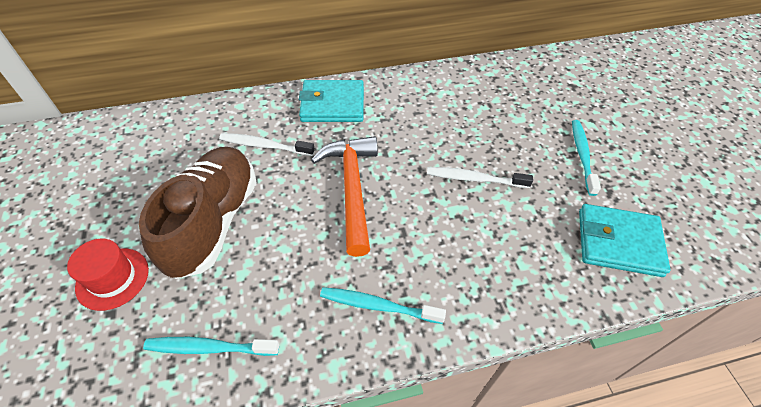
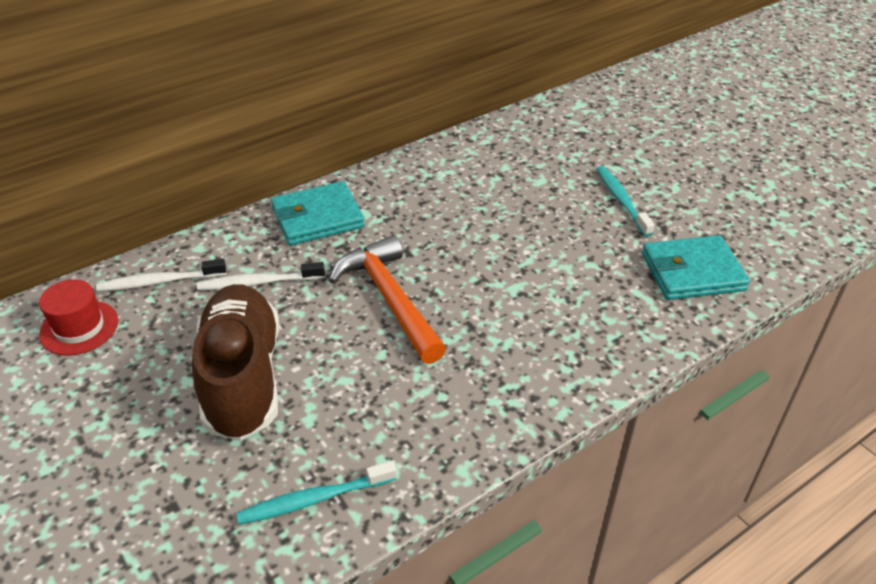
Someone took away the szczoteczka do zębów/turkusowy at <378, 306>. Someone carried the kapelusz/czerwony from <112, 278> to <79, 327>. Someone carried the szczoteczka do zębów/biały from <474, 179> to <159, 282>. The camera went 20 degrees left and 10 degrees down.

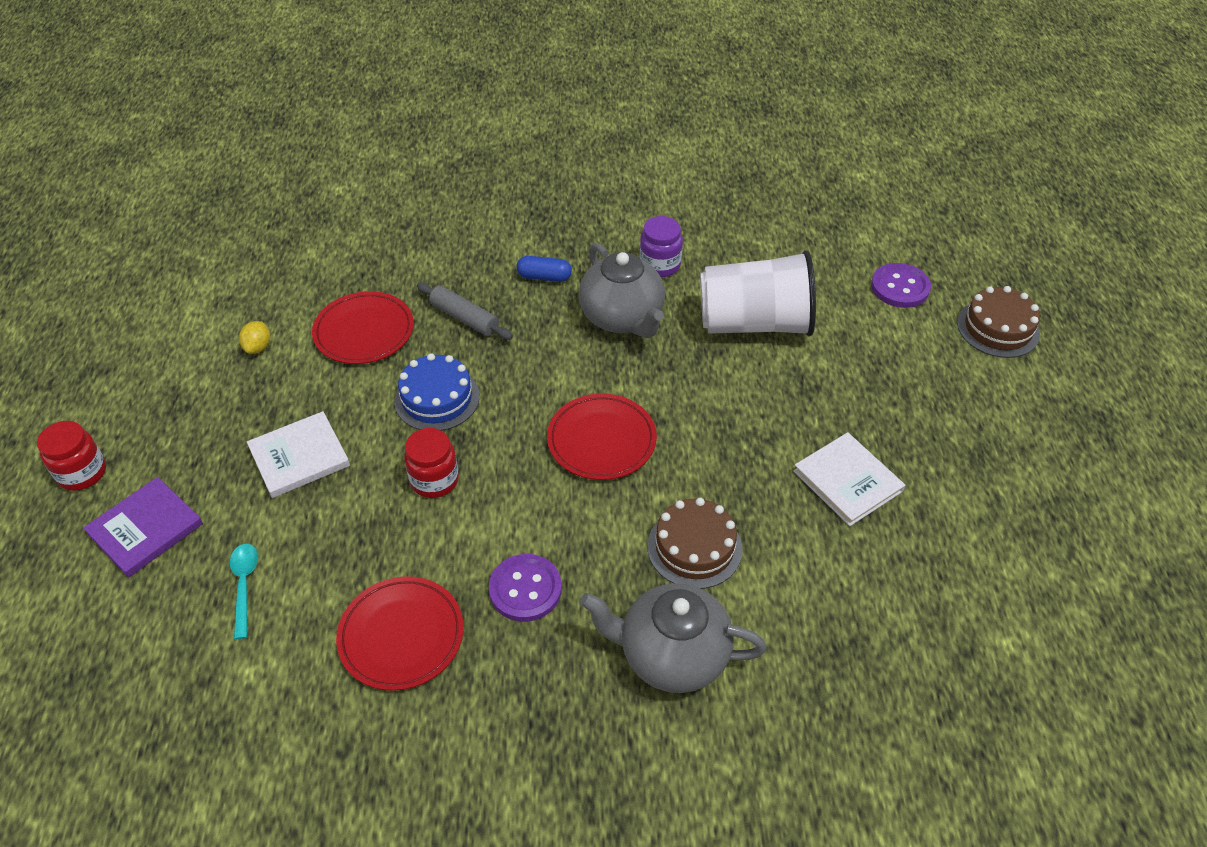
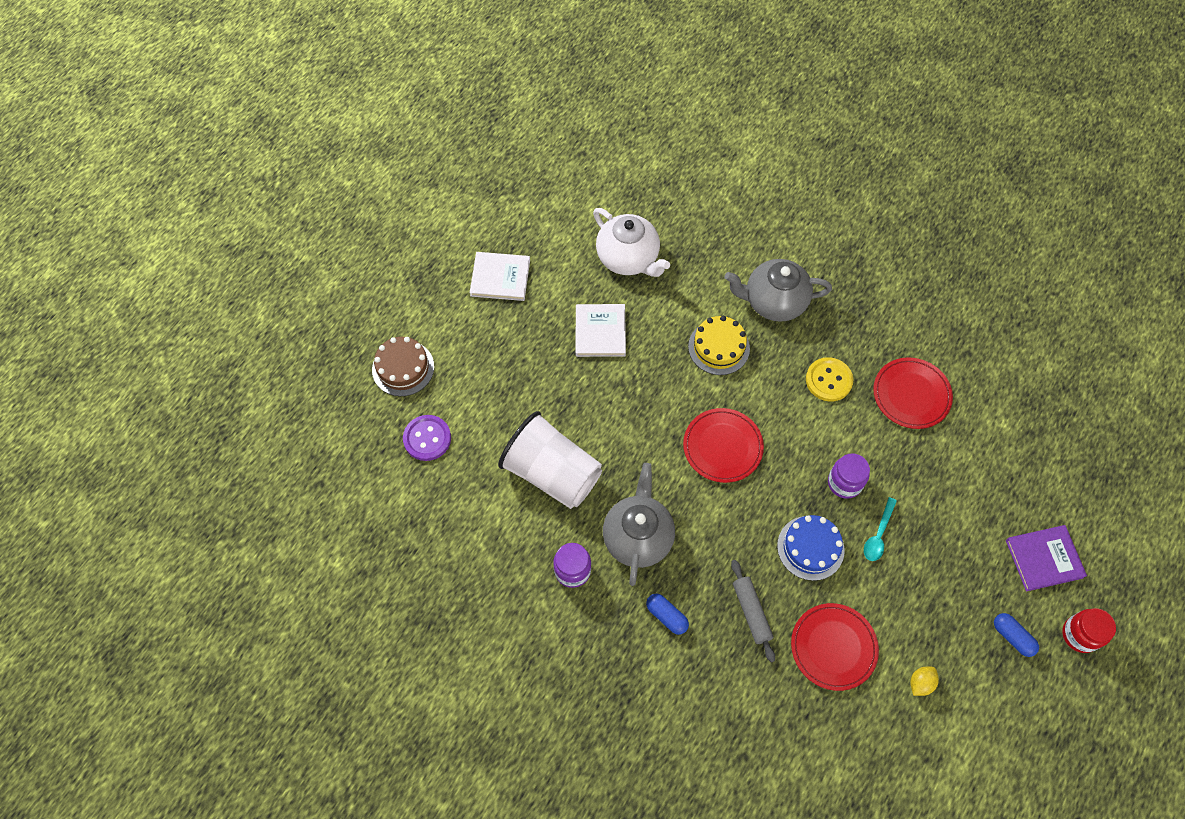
Someone put down the imbryk/biały at <628, 258>. Someone put down the kapsułka/niebieski at <1012, 637>. Someone carried the łyżka/turkusowy from <244, 585> to <878, 535>. Someone carried the książka/biały from <299, 457> to <500, 278>. Someone repainted the słoik/czerwony at <434, 480>, which became the słoik/fioletowy at <844, 483>. Someone repainted the guzik/fioletowy at <525, 589>, which became the guzik/żółty at <828, 380>. Someone repainted the tort/brązowy at <694, 547>, which became the tort/żółty at <719, 347>. Someone rotated the imbryk/szary at <672, 655> by 135 degrees clockwise. The camera went 145 degrees left and 15 degrees up.

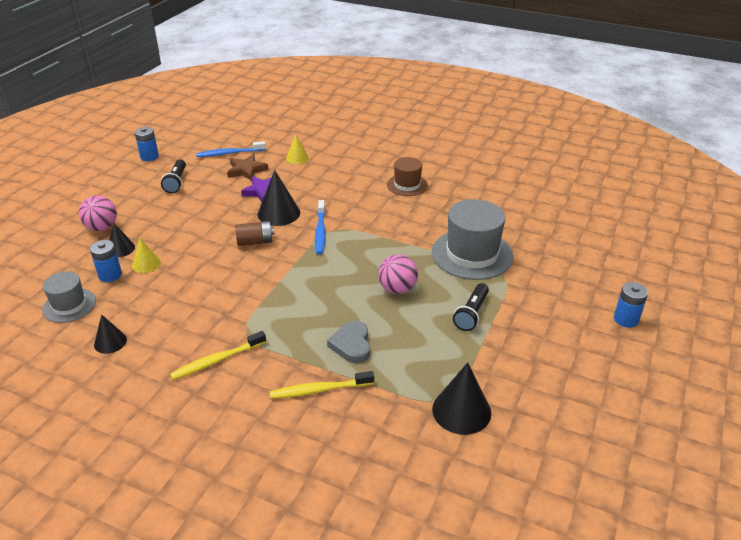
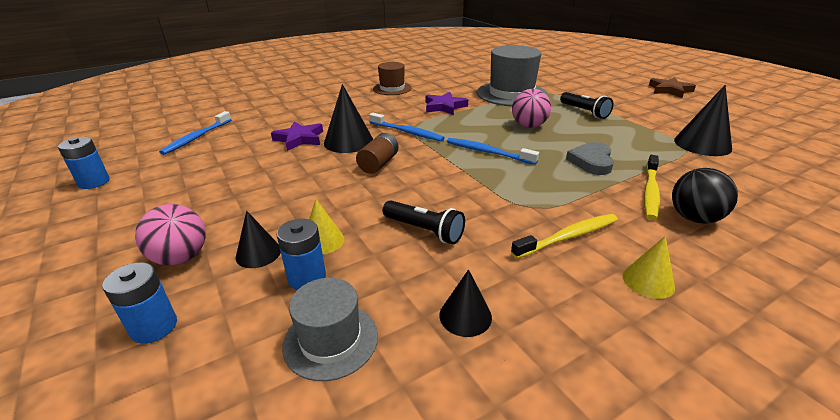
Someone put down the gwiazda/fioletowy at <444, 106>. Someone put down the szczoteczka do zębów/niebieski at <488, 152>. Someone put down the piłka/czarny at <694, 218>. Someone carried the latarka/czarny from <176, 182> to <424, 231>. Someone carried the gwiazda/brązowy from <246, 170> to <669, 90>. Someone carried the stożek/żółty from <297, 158> to <648, 281>. Someone carried the bateria/niebieski from <626, 319> to <154, 327>. Someone rotated the szczoteczka do zębów/żółty at <217, 360> by 120 degrees counterclockwise. Someone rotated the serce/szary at <351, 345> by 75 degrees clockwise. The camera went 55 degrees left and 5 degrees down.

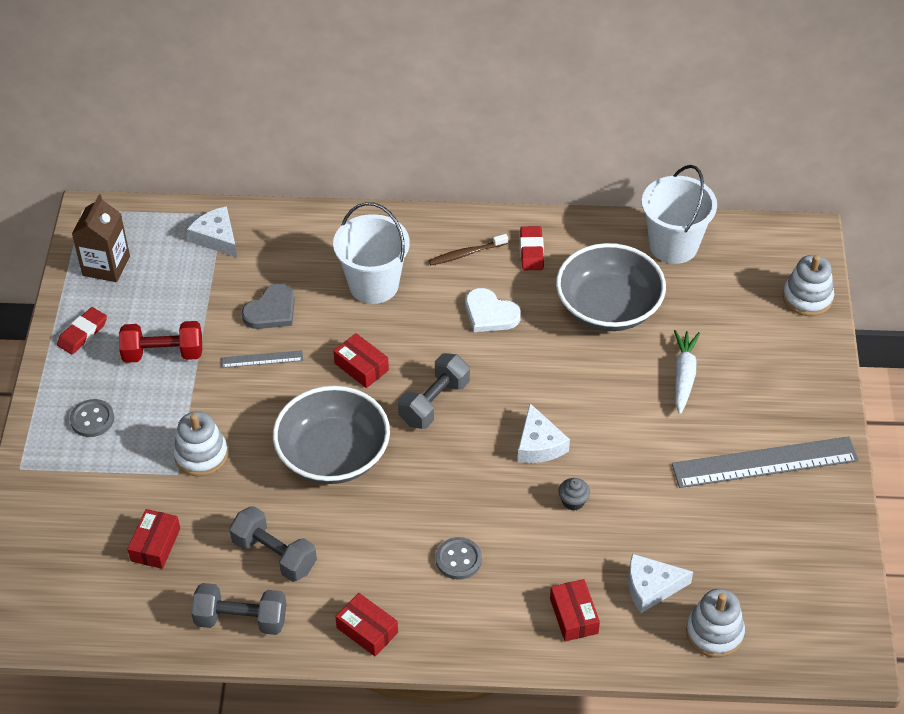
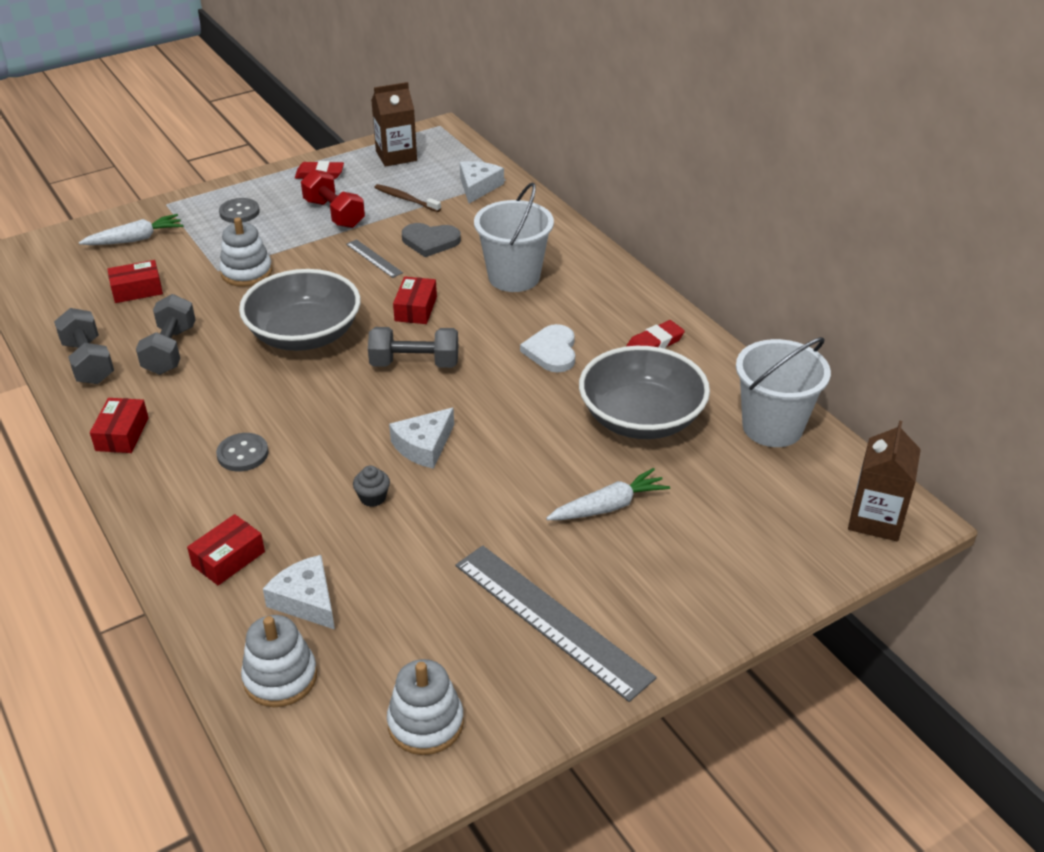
Someone put down the marchewka/biały at <135, 239>. Someone put down the karton mleka/brązowy at <875, 519>. Someone carried the szczoteczka do zębów/brązowy from <466, 254> to <406, 199>. Someone carried the zabawka nakładanka/biały from <807, 298> to <425, 723>. The camera went 55 degrees right and 10 degrees down.

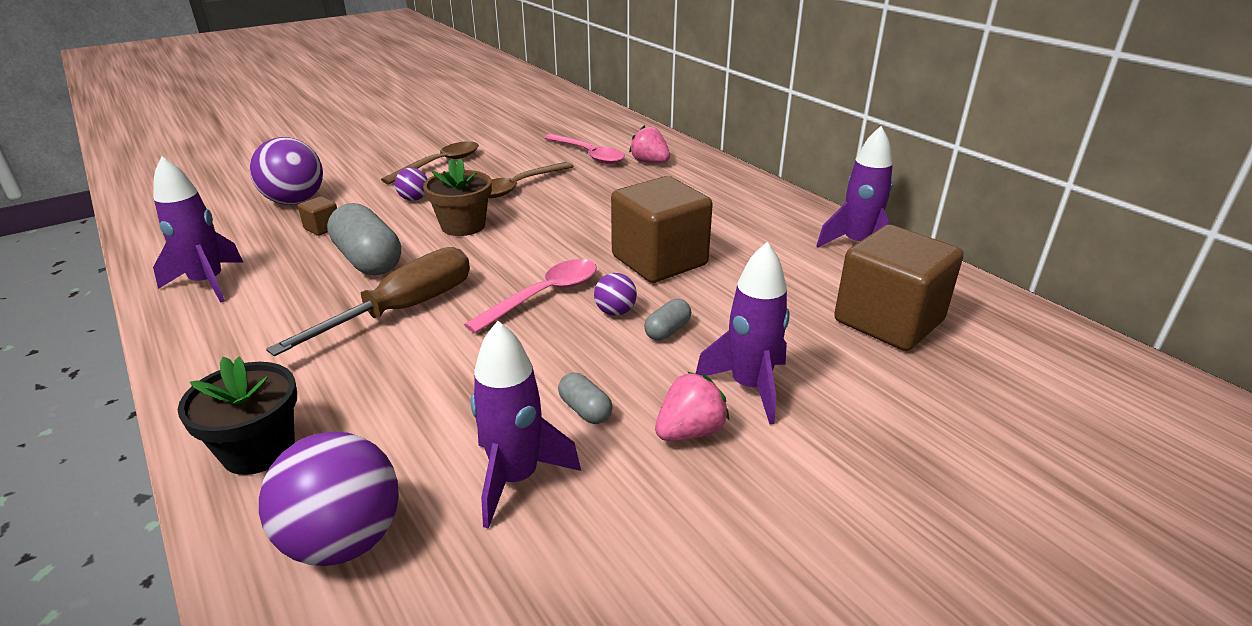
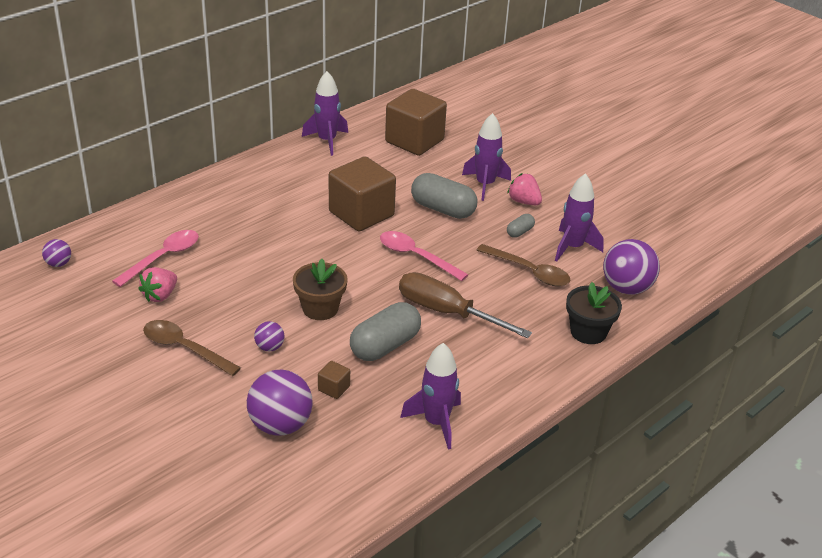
Someone carried the łyżka/brązowy from <519, 187> to <529, 272>. Someone carried the piłka/fioletowy from <615, 312> to <58, 264>. Someone carried the truskawka/różowy from <650, 162> to <160, 295>. Someone scaled the kapsułka/szary at <667, 331> by 2.06. The camera went 100 degrees left and 5 degrees up.

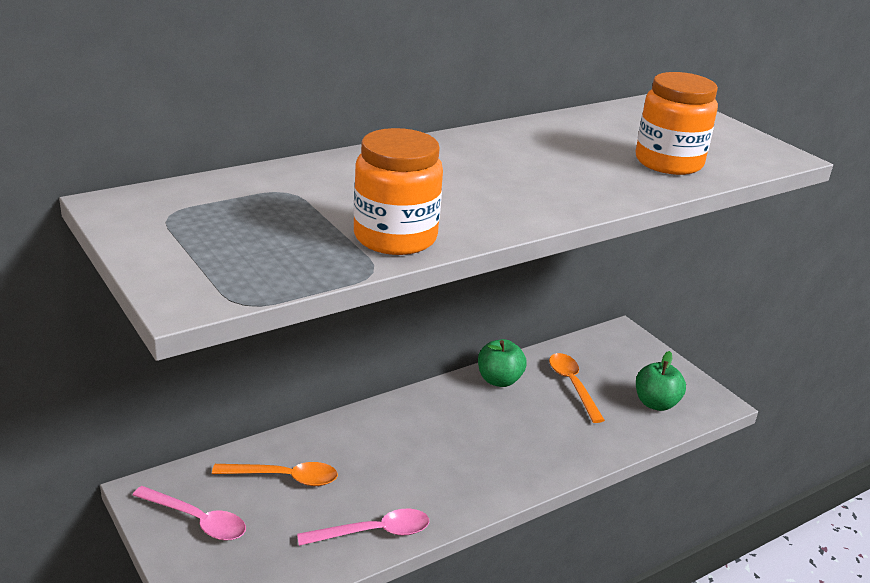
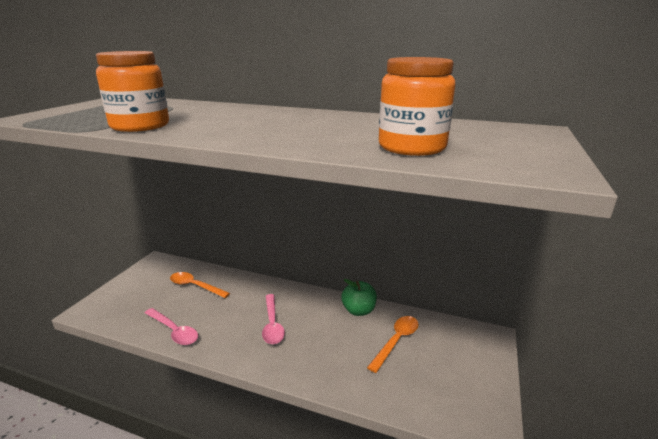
Someone took away the jabłko/zielony at <656, 403>. Someone carried the łyżka/różowy from <197, 520> to <272, 324>. Someone rotated the łyżka/pomarańczowy at <284, 478> by 150 degrees clockwise. The camera went 55 degrees right and 5 degrees down.

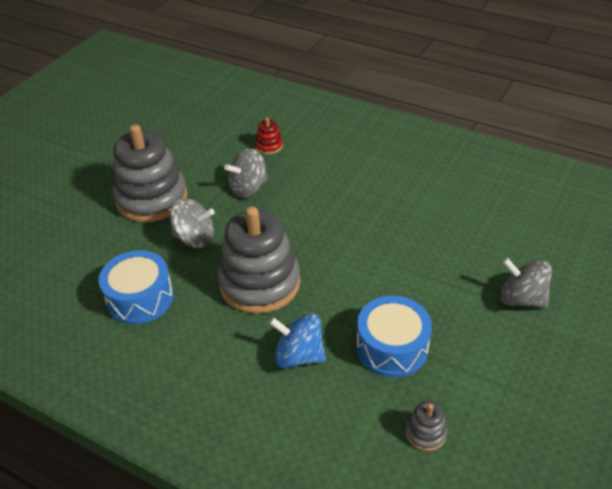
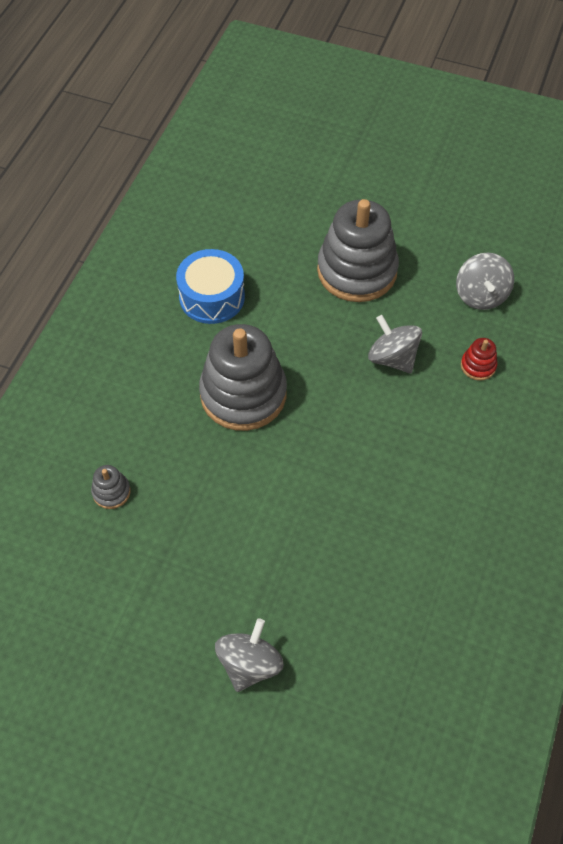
Someone took away the bączek/niebieski at <299, 356>. Someone took away the bęben/niebieski at <392, 347>. Someone carried the bączek/szary from <195, 238> to <480, 295>. Someone carried the zabawka nakładanka/szary from <425, 433> to <111, 492>. The camera went 80 degrees right and 15 degrees up.

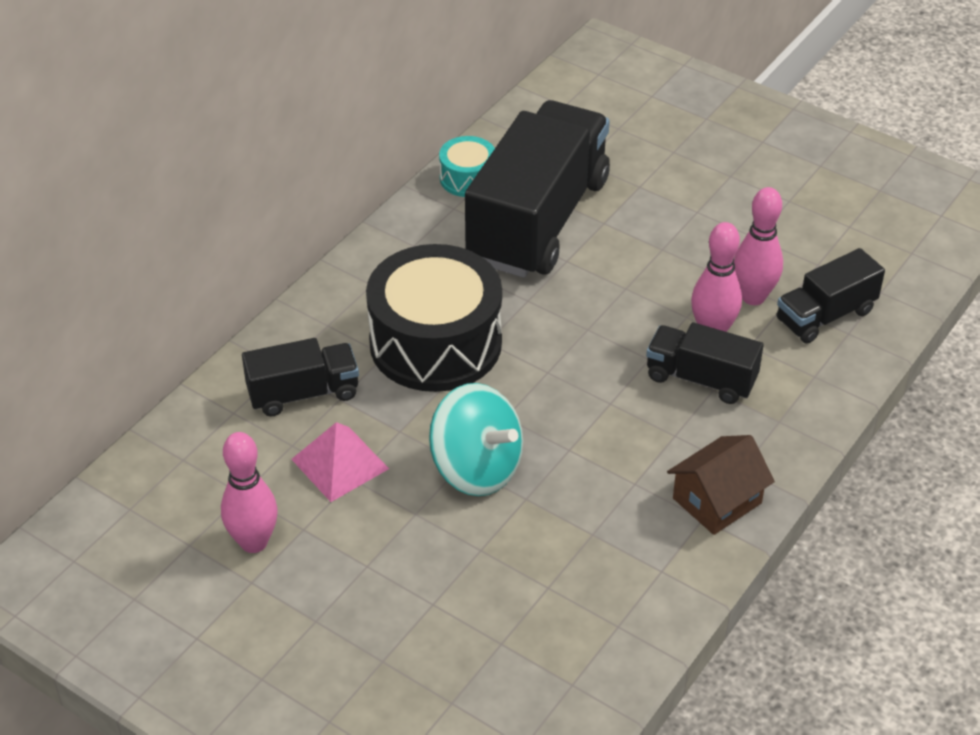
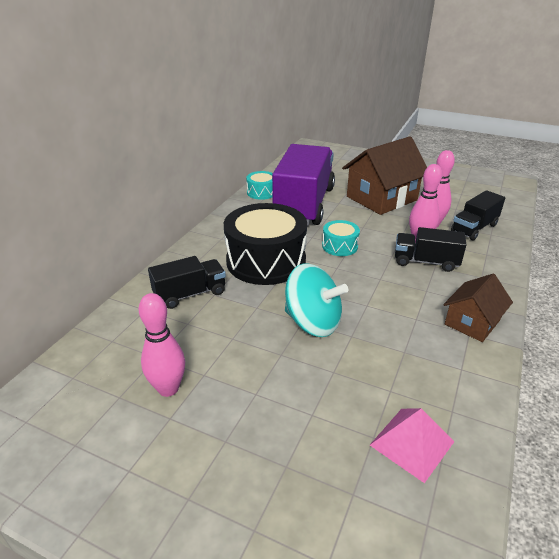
Someone put down the bęben/turkusowy at <340, 246>. Someone put down the domek/brązowy at <381, 198>. Someone carried the piramida/różowy from <340, 463> to <412, 443>. Someone repainted the ciężarówka/czarny at <538, 220>, which became the ciężarówka/fioletowy at <304, 205>. The camera went 10 degrees left and 10 degrees down.

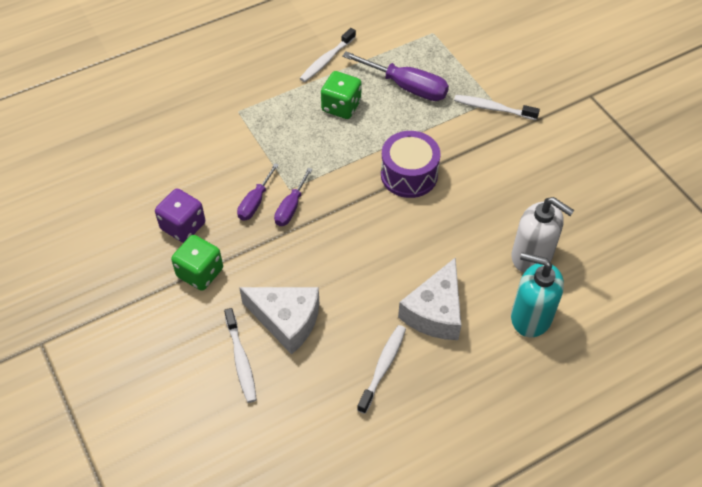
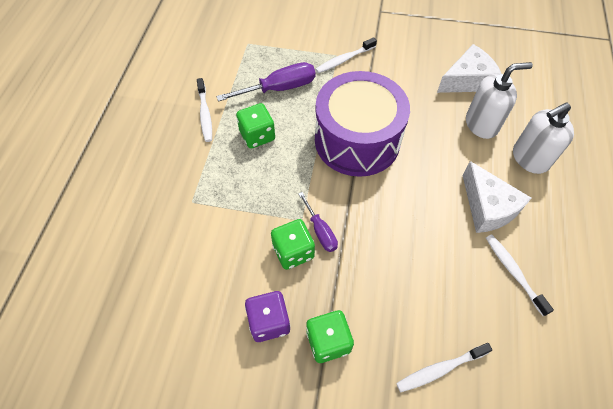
Someone carried the ser/biały from <286, 320> to <467, 80>. Someone swapped the śrubokręt/fioletowy at <255, 202> for the kostka do gry/zielony at <293, 251>. Someone repainted the dozownik mydła/turkusowy at <530, 317>, which became the dozownik mydła/biały at <529, 158>. Someone rotated the szczoteczka do zębów/biały at <241, 360> by 135 degrees clockwise. Someone scaled the bęben/fioletowy at <409, 175> by 1.71. The camera went 50 degrees left and 5 degrees up.

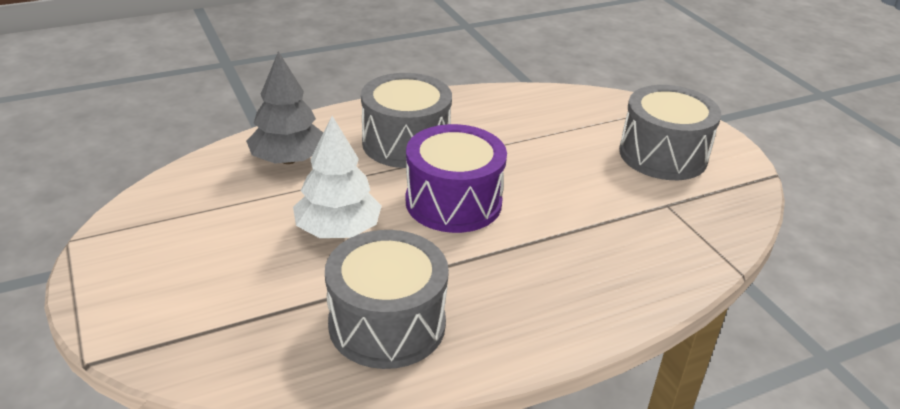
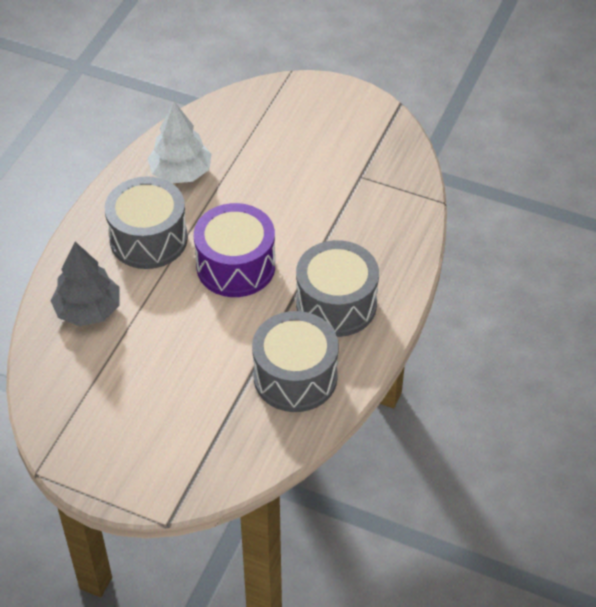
Someone carried the drzewko/biały from <338, 230> to <181, 172>. Someone carried the bęben/szary from <663, 155> to <336, 304>. The camera went 40 degrees left and 15 degrees up.

